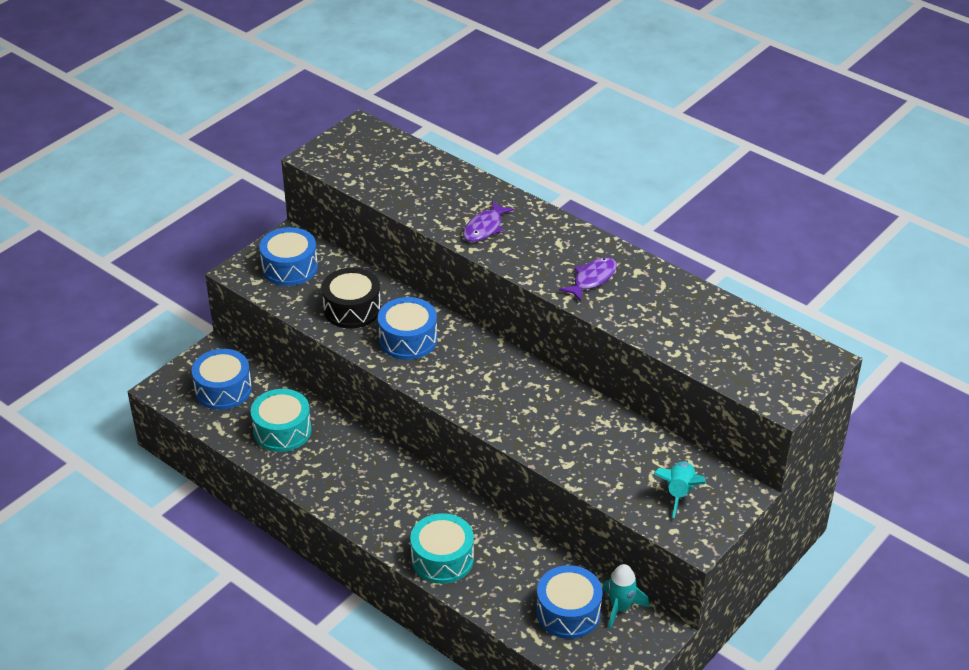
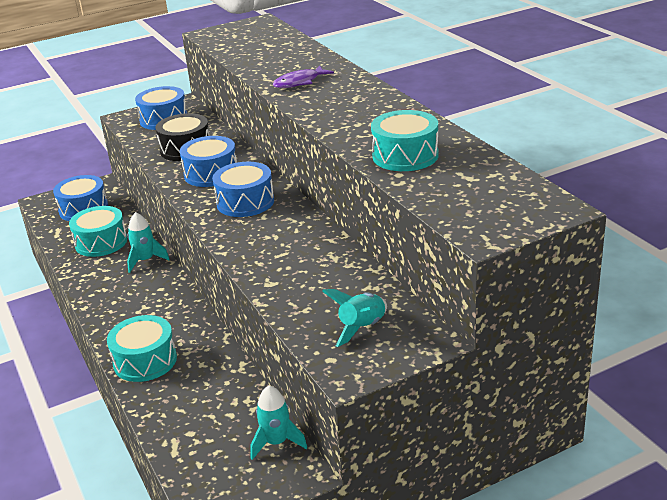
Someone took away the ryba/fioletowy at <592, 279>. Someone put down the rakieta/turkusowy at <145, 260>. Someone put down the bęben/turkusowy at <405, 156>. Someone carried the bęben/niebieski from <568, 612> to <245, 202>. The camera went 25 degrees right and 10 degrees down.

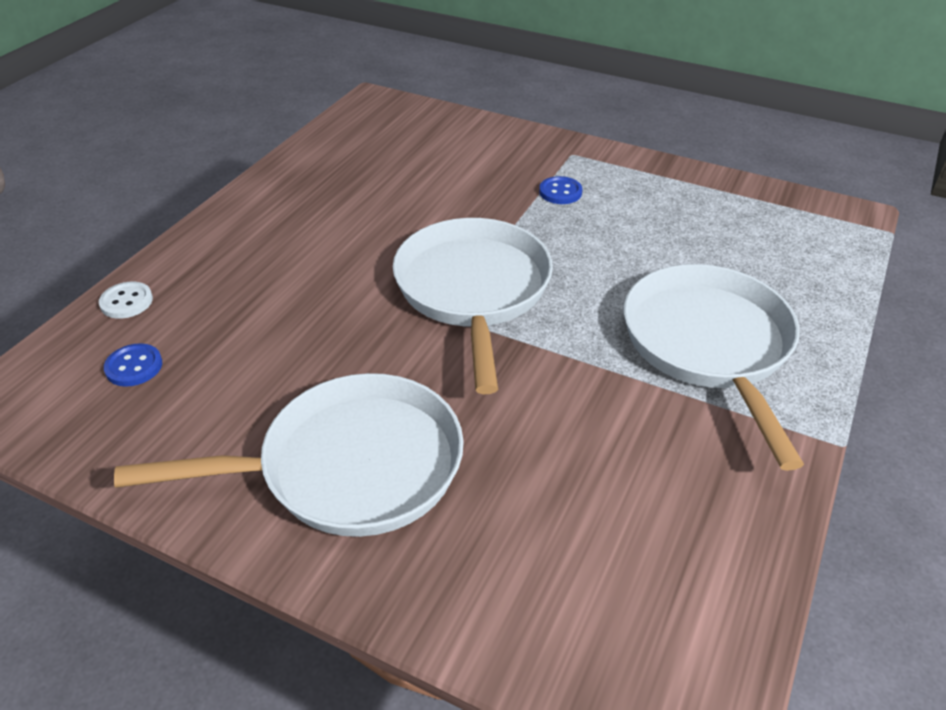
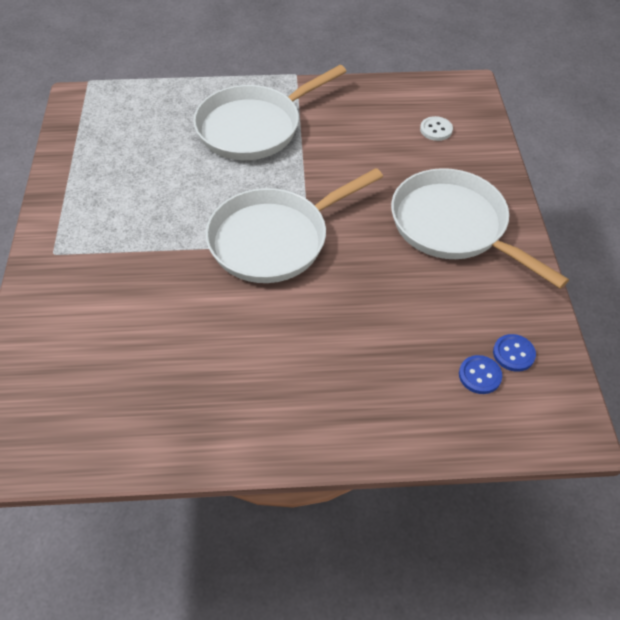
Someone carried the guzik/biały from <126, 302> to <436, 130>. Someone carried the guzik/niebieski from <560, 192> to <513, 354>. The camera went 120 degrees left and 10 degrees up.

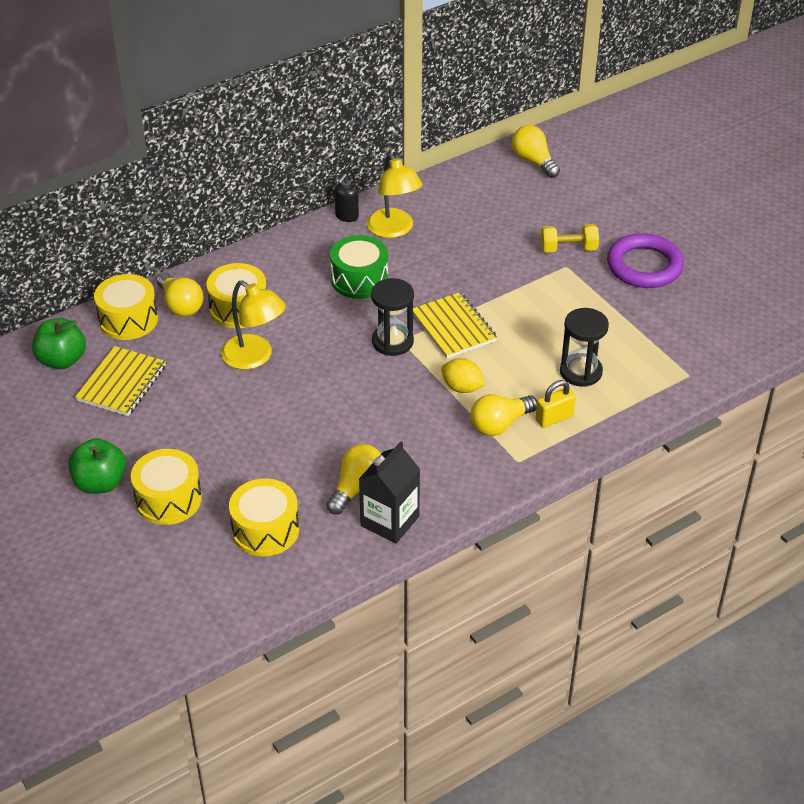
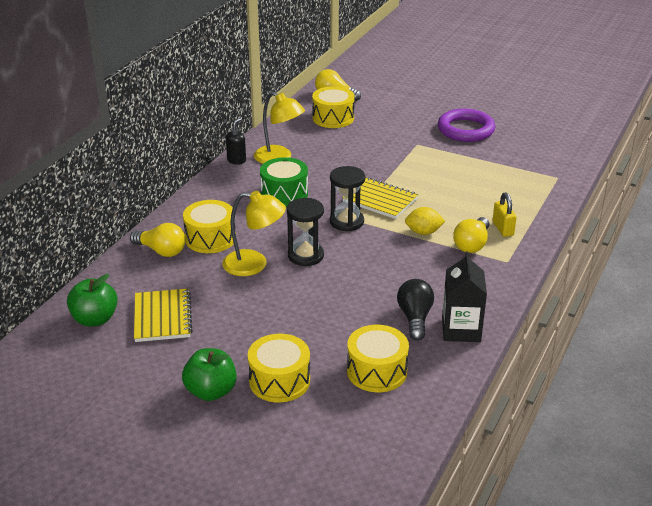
Someone took away the hantel/żółty at <568, 249>. Someone carried the bęben/żółty from <128, 319> to <333, 118>. Someone carried the klepsydra/czarny from <581, 372> to <305, 256>. Someone repainted the żarówka/żółty at <356, 487>, which became the żarówka/czarny at <415, 318>. Someone rotated the dozownik mydła/czarny at <346, 216> by 150 degrees counterclockwise. Someone rotated the kłódka/żółty at <554, 418> by 45 degrees counterclockwise. The camera went 30 degrees left and 10 degrees down.

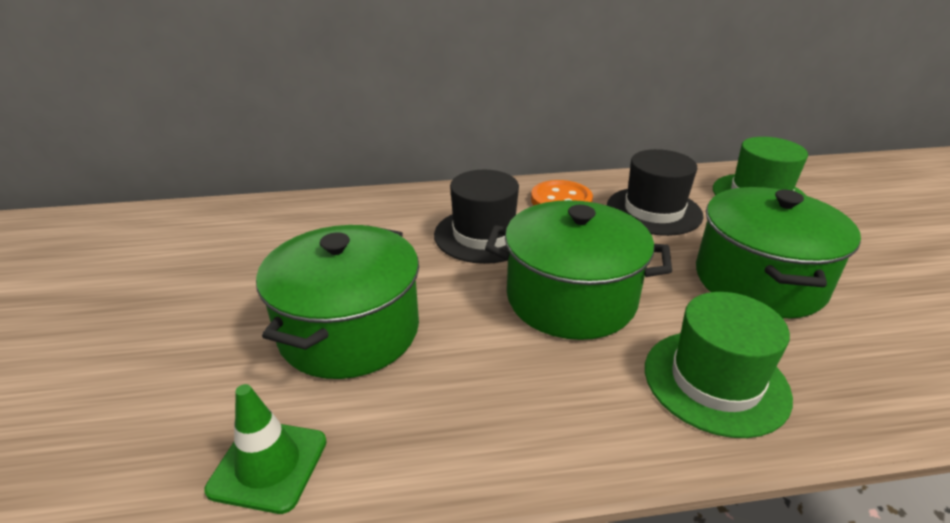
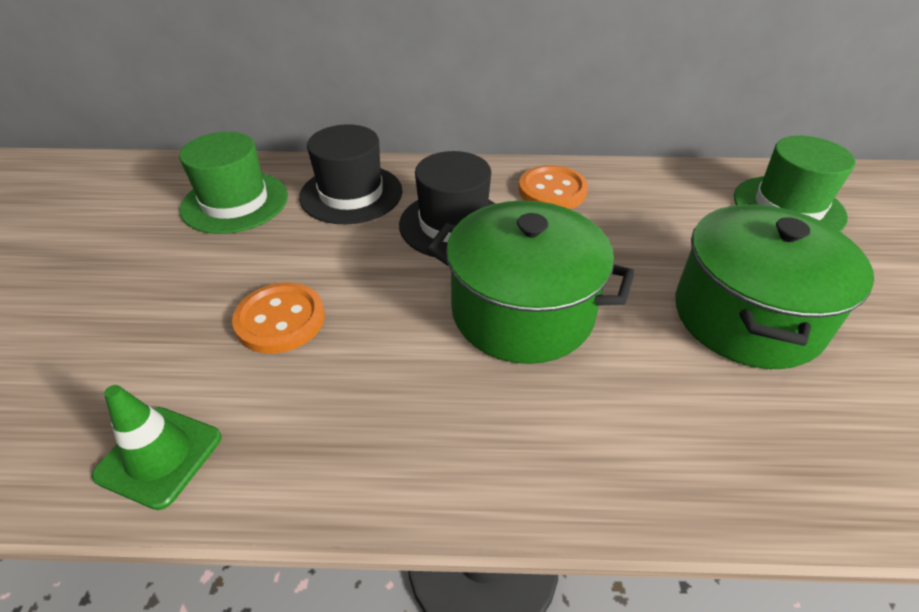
Someone carried the kapelusz/czarny from <653, 211> to <351, 194>. Someone carried the kapelusz/zielony from <715, 381> to <235, 202>. Someone swapped the garnek/zielony at <349, 331> for the guzik/pomarańczowy at <280, 320>. The camera went 10 degrees right and 10 degrees up.

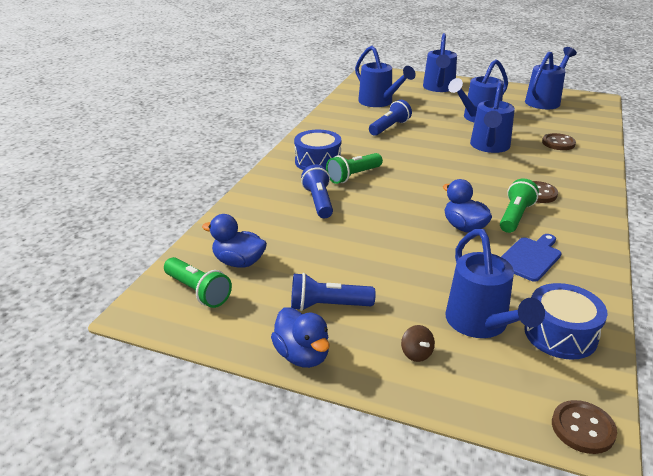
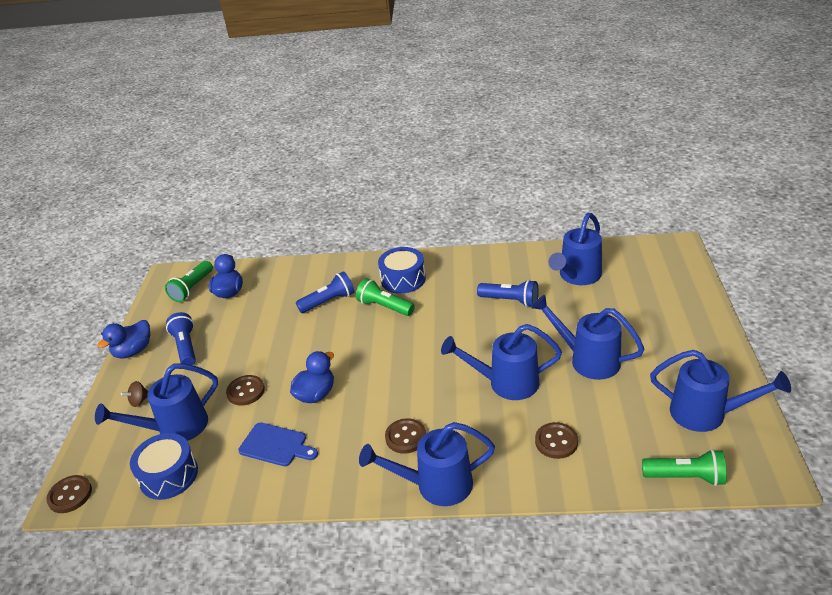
Someone put down the guzik/brązowy at <246, 391>. Someone carried the konewka/niebieski from <438, 88> to <436, 485>. Someone carried the latarka/zielony from <515, 216> to <685, 477>. The camera went 75 degrees right and 5 degrees up.

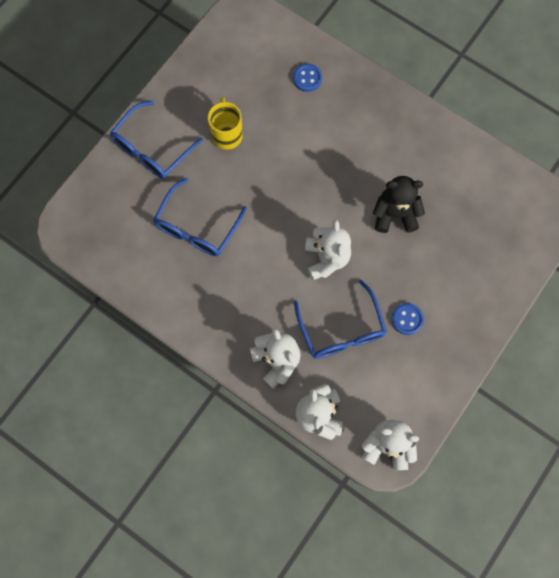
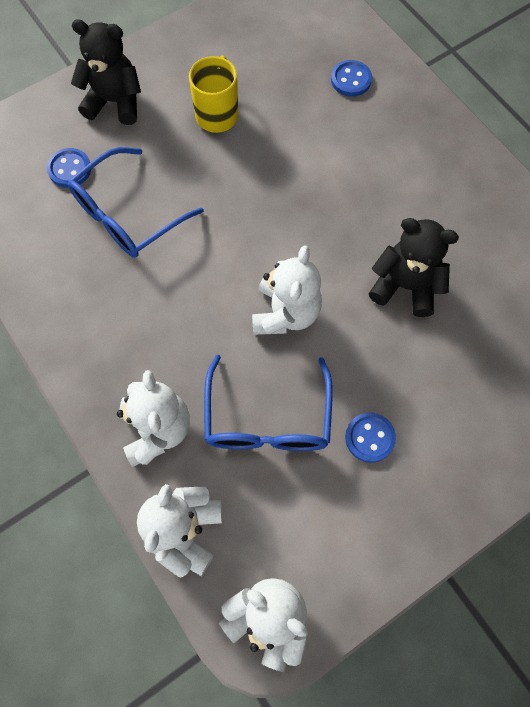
Someone put down the guzik/niebieski at <69, 169>. Someone swapped the okulary/niebieski at <152, 148> for the miś/czarny at <115, 102>. The camera went 20 degrees right and 5 degrees down.

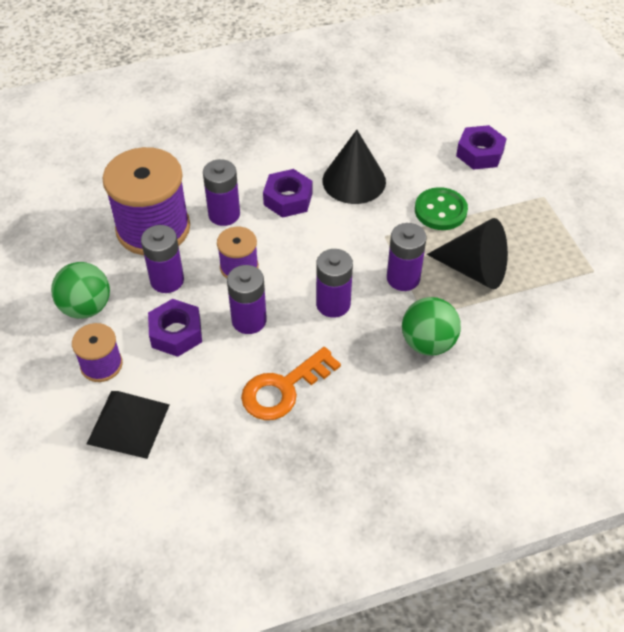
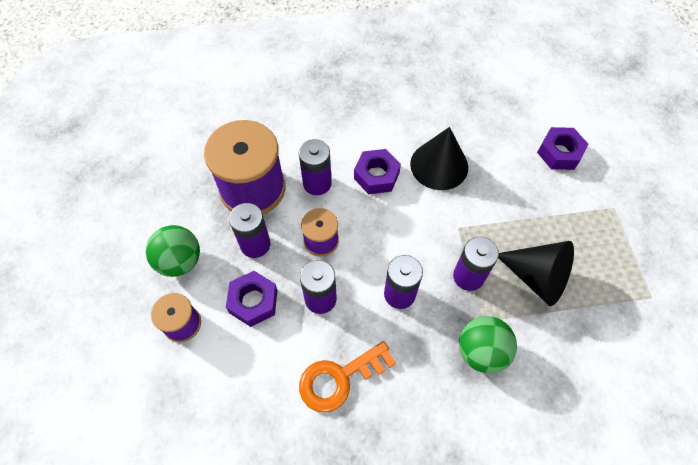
Someone took away the piramida/czarny at <128, 423>. Someone took away the guzik/zielony at <440, 210>. The camera went 10 degrees right and 10 degrees up.

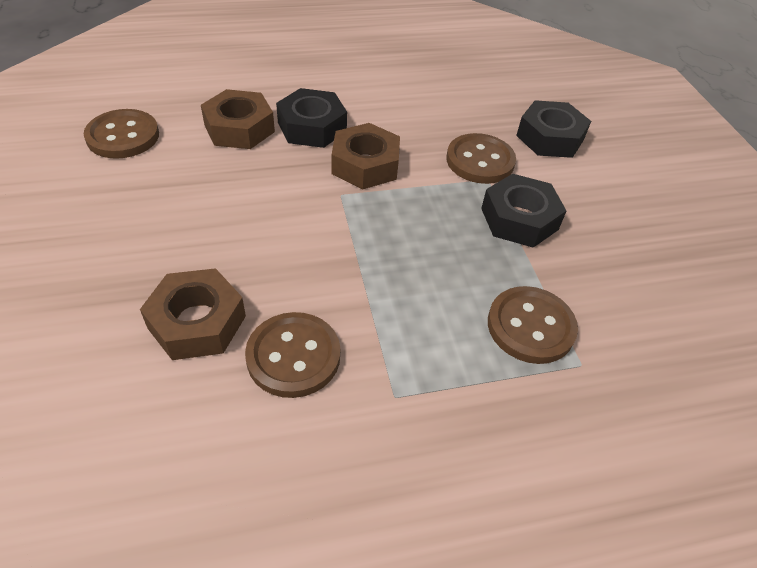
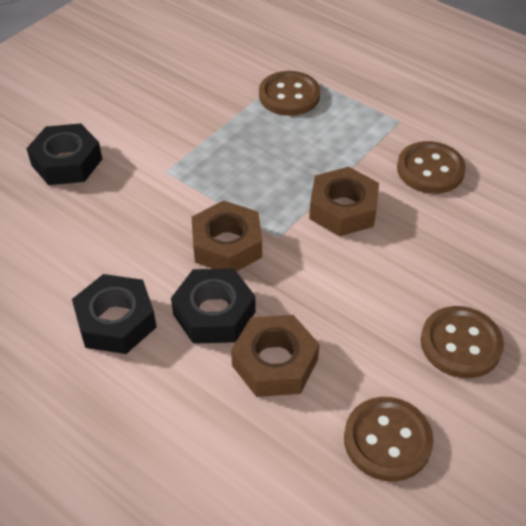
Someone carried the nakrętka/brązowy from <197, 322> to <343, 209>. Someone carried the guzik/brązowy from <480, 161> to <460, 344>. Someone carried the nakrętka/czarny from <519, 219> to <116, 321>. The camera went 125 degrees left and 0 degrees up.

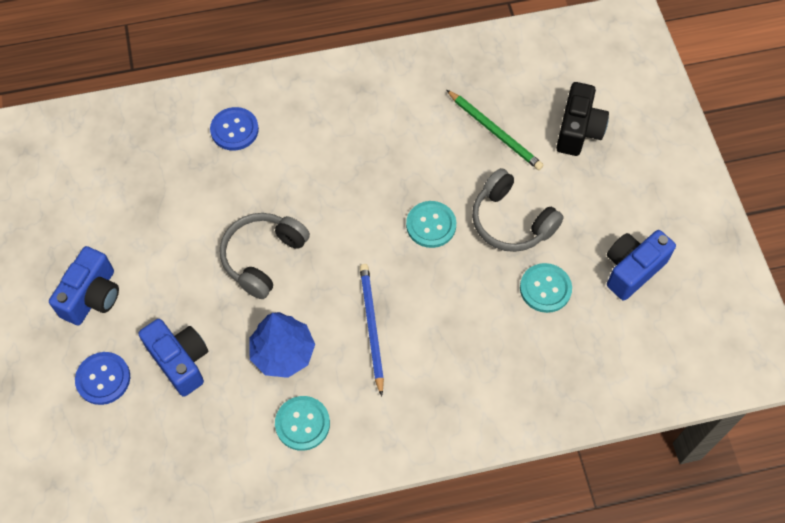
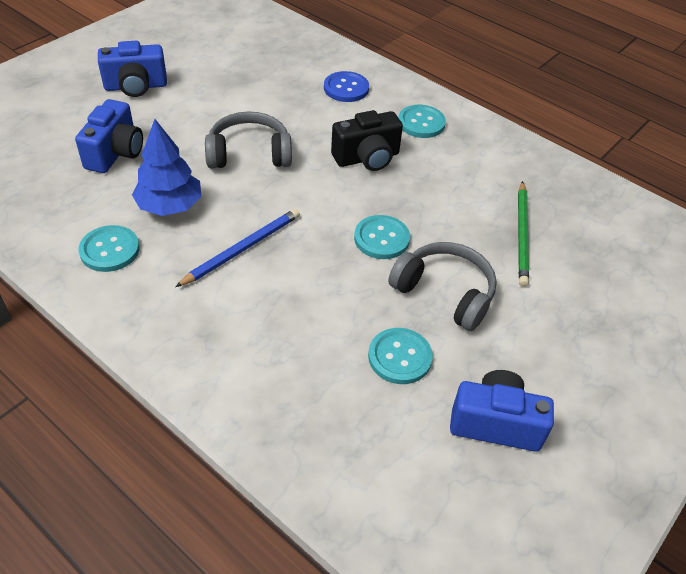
Someone took away the guzik/niebieski at <103, 379>. Someone put down the guzik/turkusowy at <421, 123>. Someone carried the aparat fotograficzny/czarny from <578, 130> to <367, 158>. Someone rotated the słuchawki/szary at <511, 221> by 120 degrees clockwise. The camera went 50 degrees right and 15 degrees down.

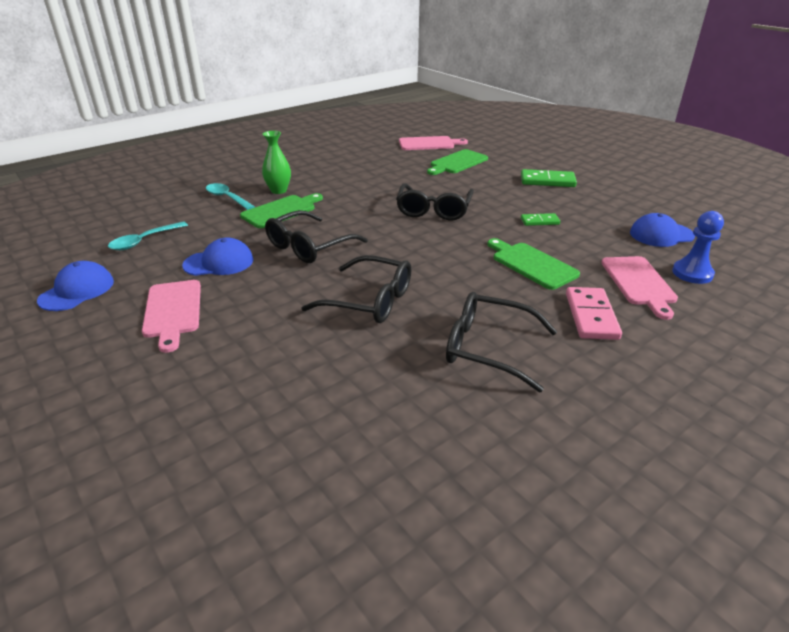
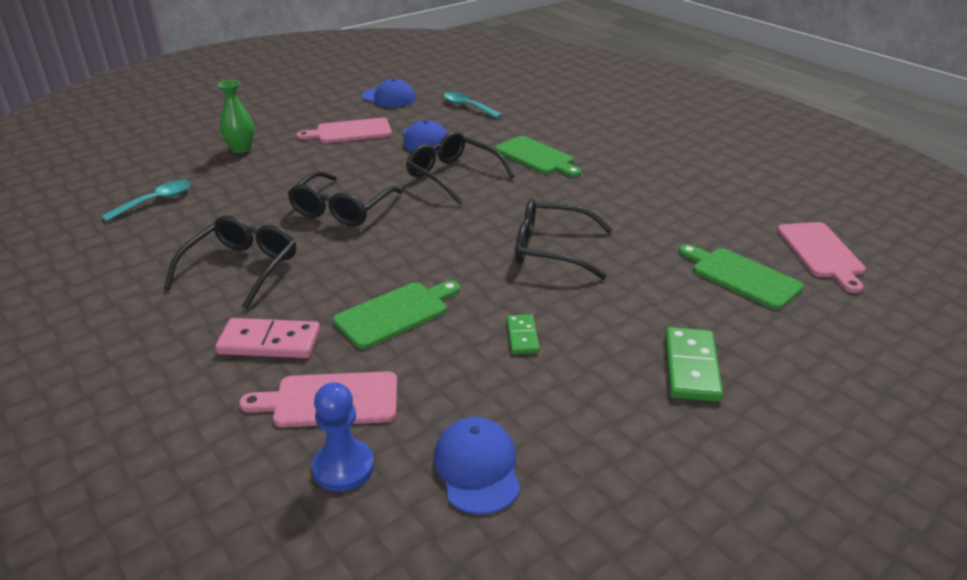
Someone carried the łyżka/turkusowy from <227, 198> to <155, 201>. Someone carried the wazon/zielony from <278, 190> to <241, 149>. The camera went 90 degrees right and 0 degrees up.

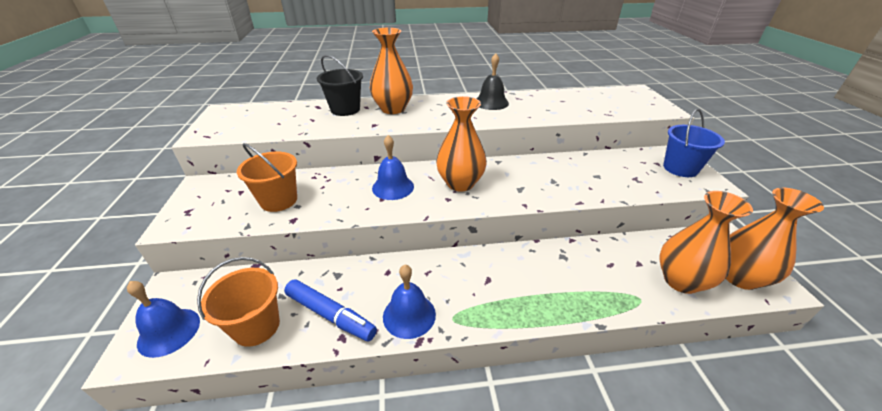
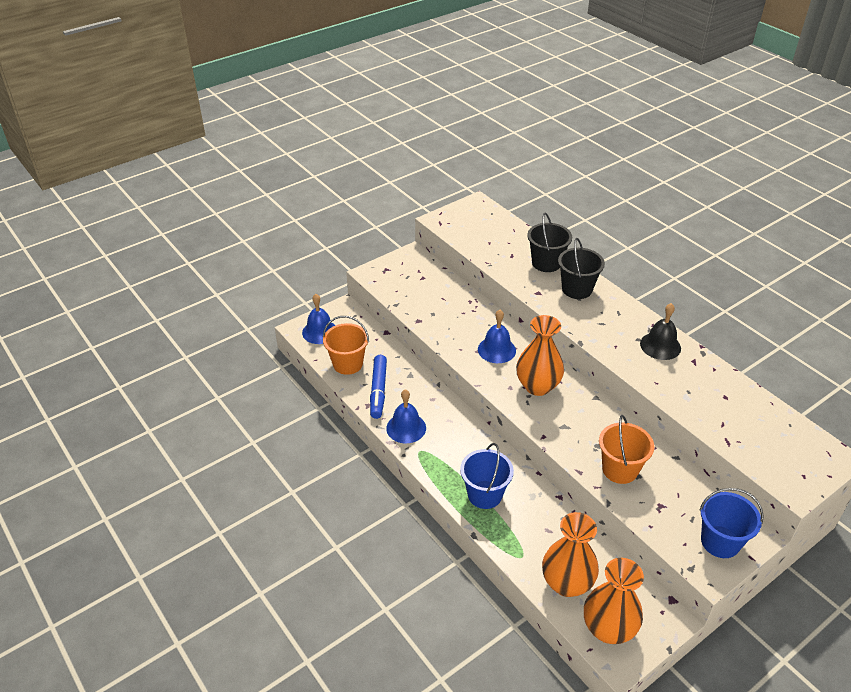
Someone put down the wiadro/niebieski at <485, 494>. Someone carried the wiadro/pomarańczowy from <279, 200> to <620, 469>. Someone swapped the wazon/pomarańczowy at <393, 109> for the wiadro/czarny at <577, 289>. The camera went 60 degrees right and 5 degrees up.

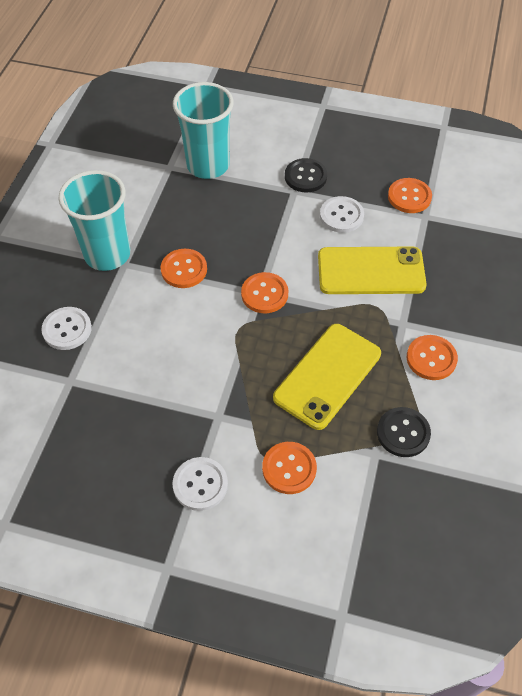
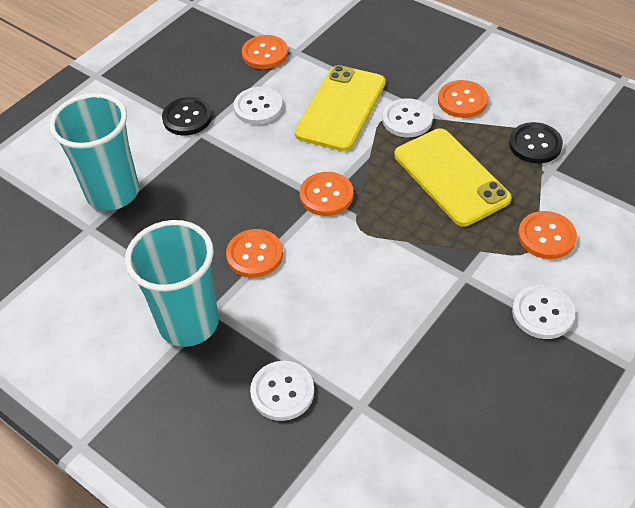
Someone put down the guzik/biały at <407, 119>. The camera went 65 degrees left and 5 degrees down.

